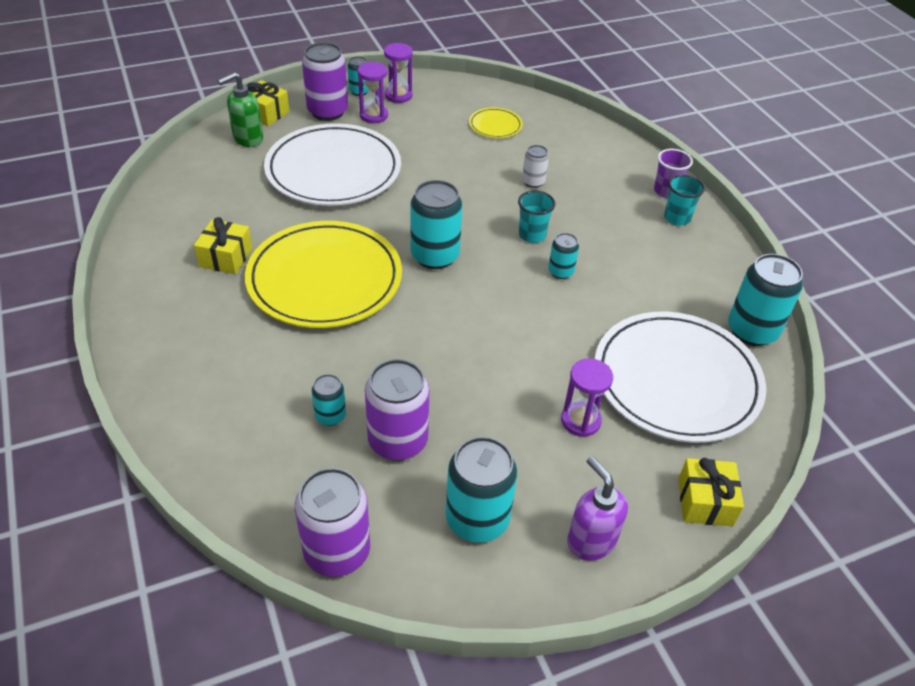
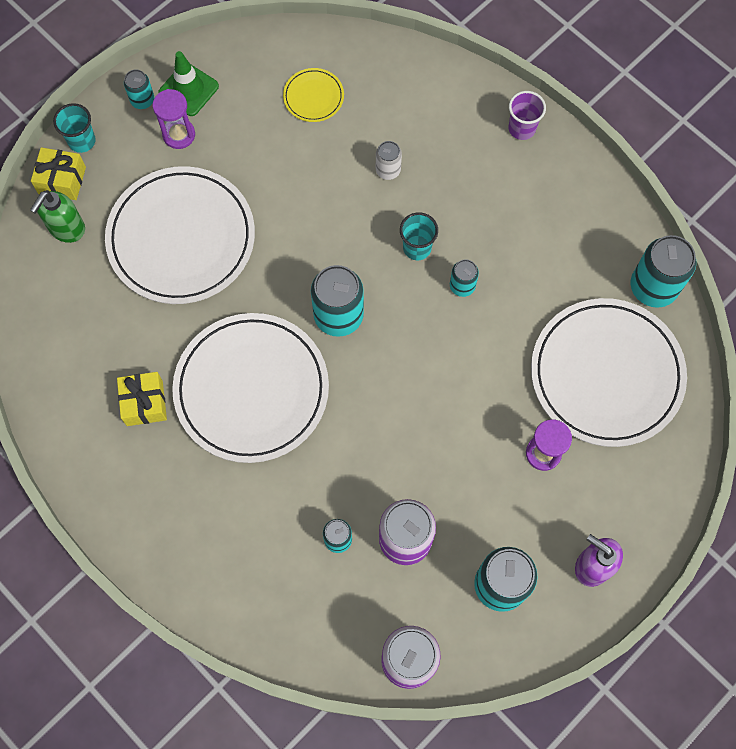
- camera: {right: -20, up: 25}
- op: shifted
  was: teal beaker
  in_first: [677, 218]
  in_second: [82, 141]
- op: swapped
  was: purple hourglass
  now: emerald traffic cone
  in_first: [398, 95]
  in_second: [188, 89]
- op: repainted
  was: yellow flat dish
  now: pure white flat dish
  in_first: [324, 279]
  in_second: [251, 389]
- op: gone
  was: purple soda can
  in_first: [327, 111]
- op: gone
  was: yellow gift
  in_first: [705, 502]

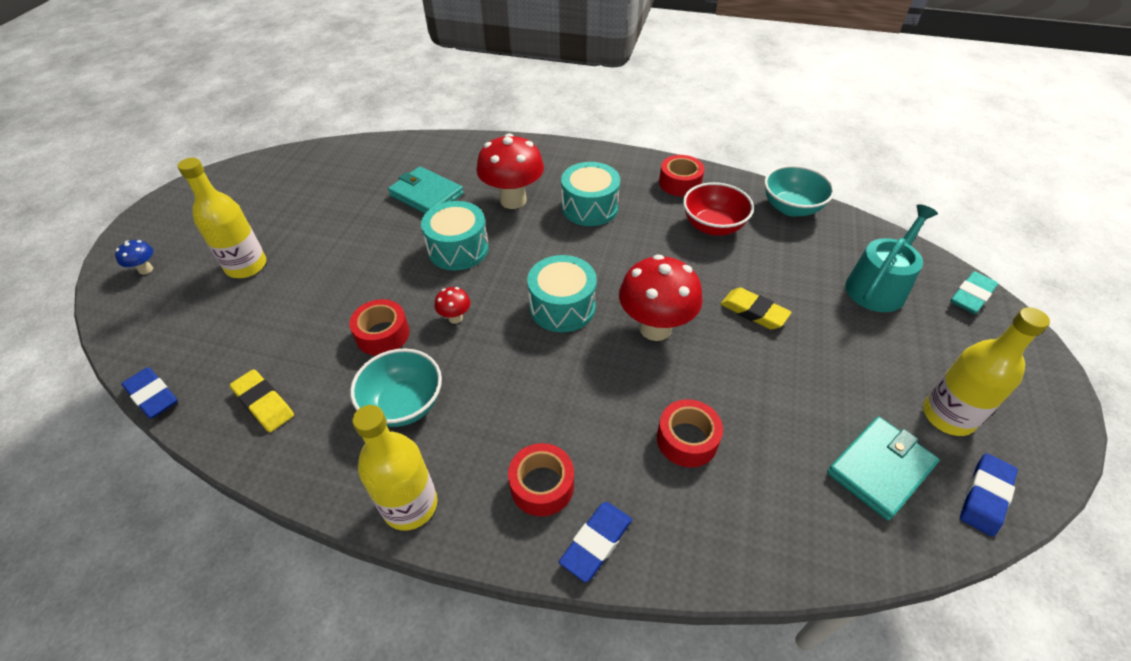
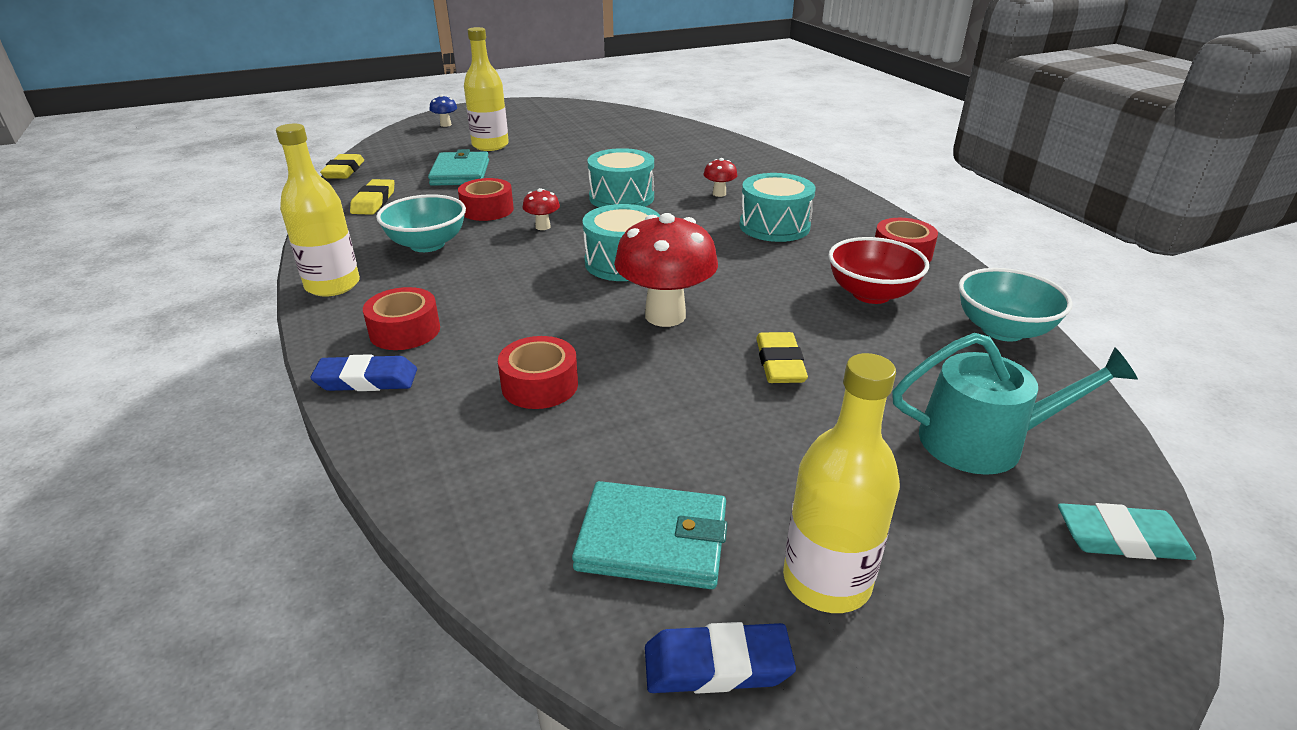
- camera: {right: 50, up: -15}
- op: repainted
  was: royal blue gum eraser
  now: yellow gum eraser
  in_first: [153, 396]
  in_second: [344, 171]
- op: shifted
  was: teal card wallet
  in_first: [426, 195]
  in_second: [460, 173]
- op: scaled
  was: red toadstool
  in_first: [513, 200]
  in_second: [719, 194]
  ratio: 0.45

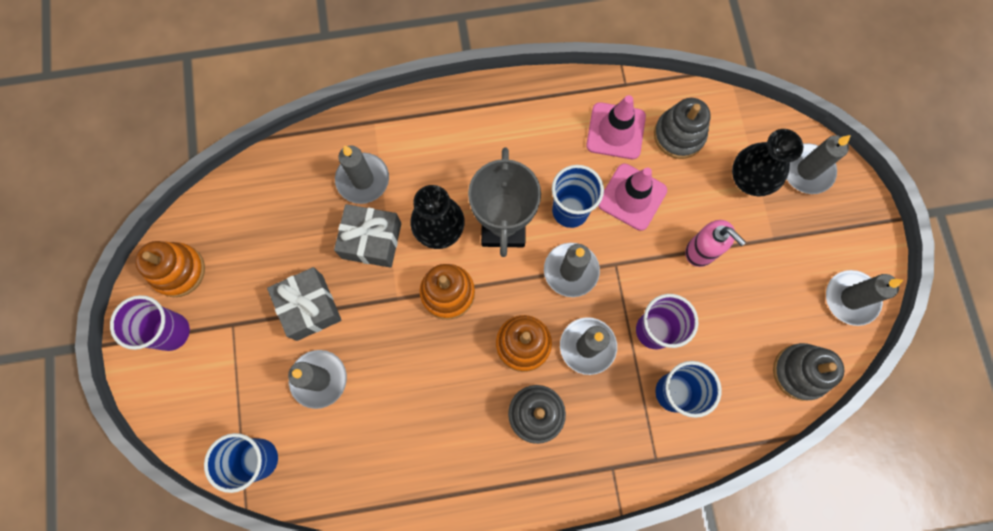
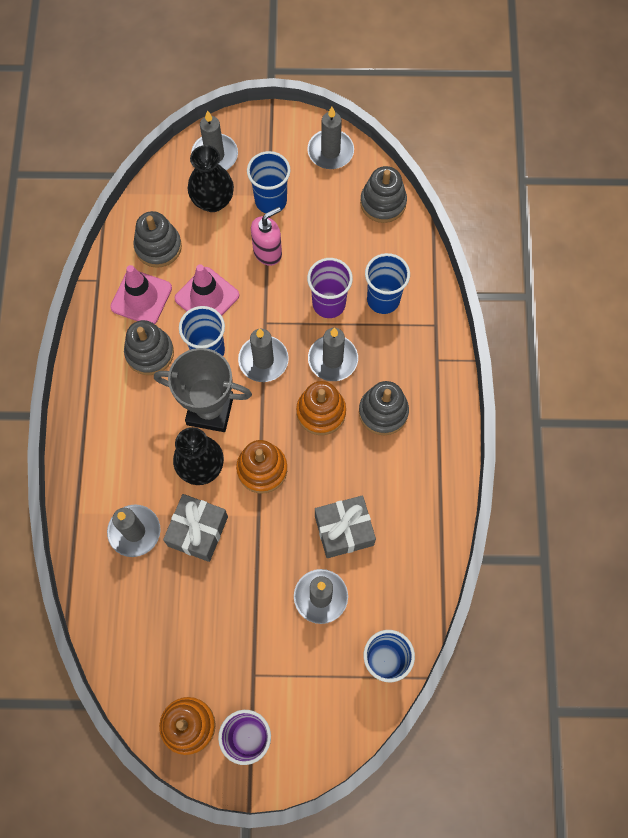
- camera: {right: -80, up: -5}
- op: new
  now: gray ring stacker
  in_second: [150, 353]
- op: new
  now: royal blue beaker
  in_second: [271, 201]
- op: shifted
  was: gray gift
  in_first: [309, 307]
  in_second: [344, 530]

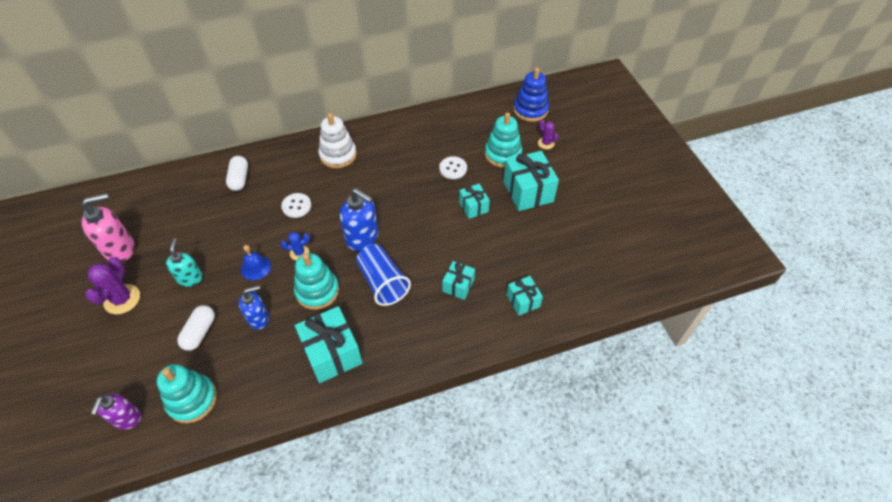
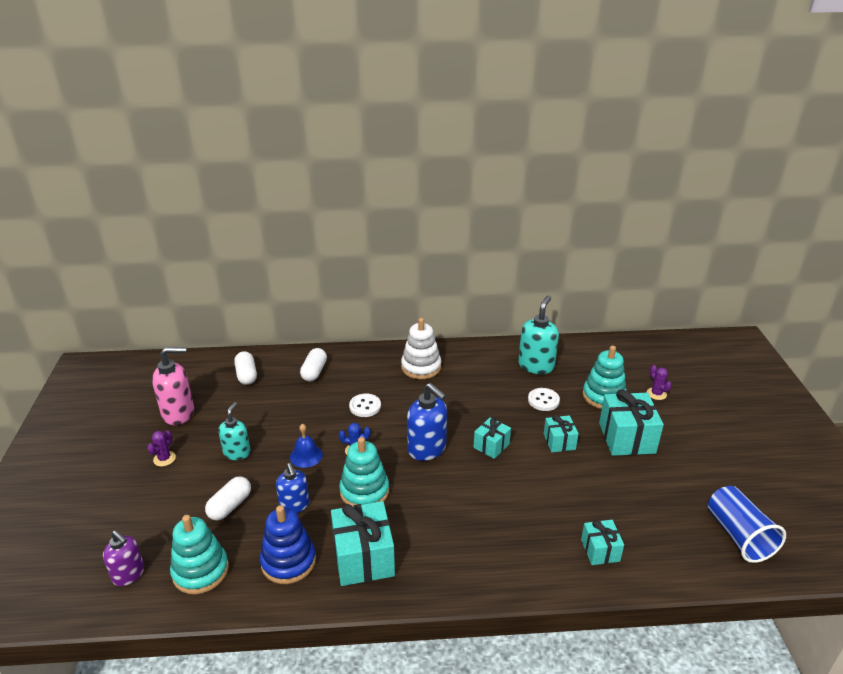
- camera: {right: 15, up: -20}
- op: rotated
  was: purple soap dispenser
  in_first: [127, 419]
  in_second: [129, 574]
  clockwise: -75
- op: scaled
  was: purple prickly plant
  in_first: [122, 299]
  in_second: [164, 459]
  ratio: 0.58
- op: new
  now: pure white pill
  in_second: [246, 375]
- op: shifted
  was: royal blue ring stacker
  in_first: [530, 110]
  in_second: [288, 561]
- op: rotated
  was: royal blue soap dispenser
  in_first: [258, 318]
  in_second: [294, 505]
  clockwise: 75
- op: shifted
  was: teal gift
  in_first: [458, 285]
  in_second: [491, 446]
- op: new
  now: teal soap dispenser
  in_second: [536, 365]
- op: shifted
  was: royal blue beaker
  in_first: [382, 282]
  in_second: [738, 535]

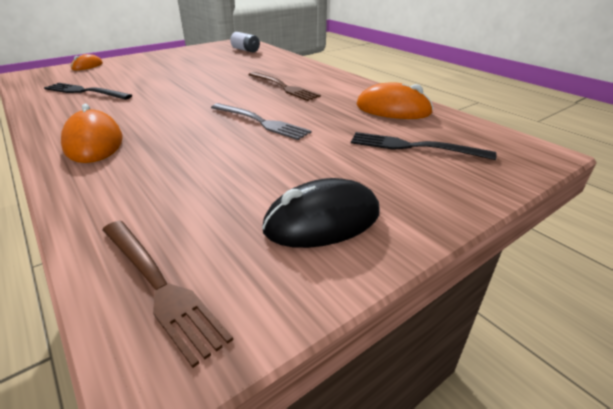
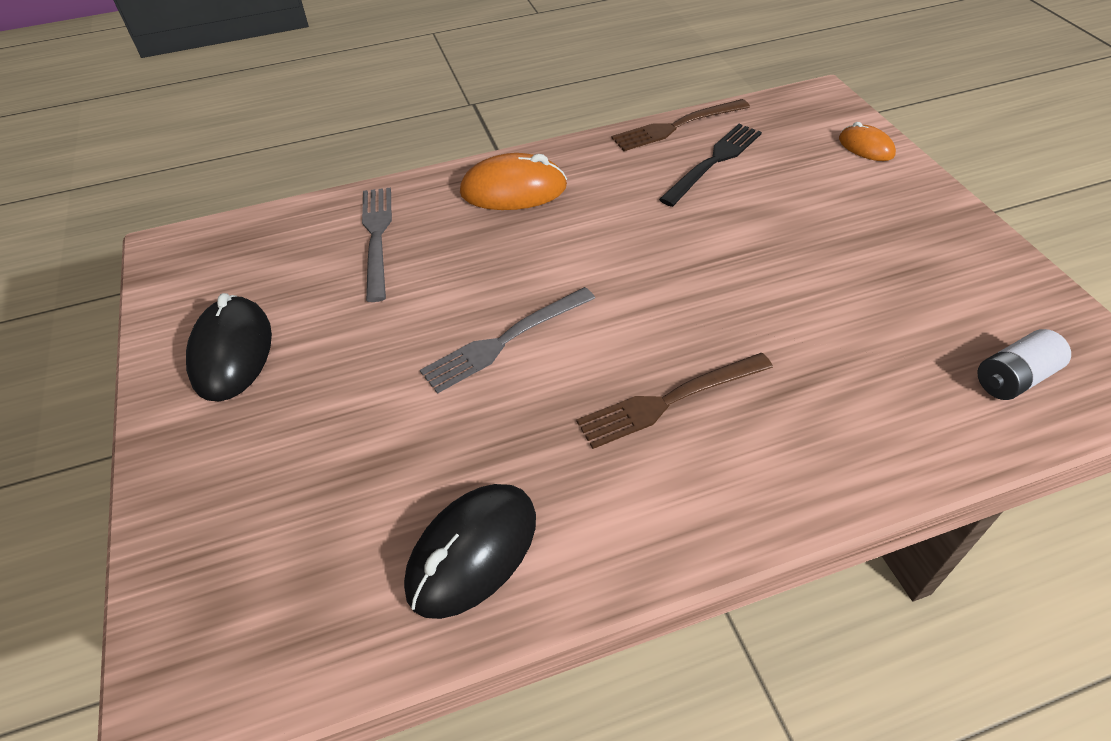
- camera: {right: 110, up: 15}
- op: new
  now: gray dinner fork
  in_second: [377, 237]
- op: repainted
  was: bright orange PC mouse
  now: ebony PC mouse
  in_first: [393, 109]
  in_second: [472, 552]
- op: shifted
  was: brown dinner fork
  in_first: [159, 285]
  in_second: [676, 126]
- op: gone
  was: ebony dinner fork
  in_first: [413, 147]

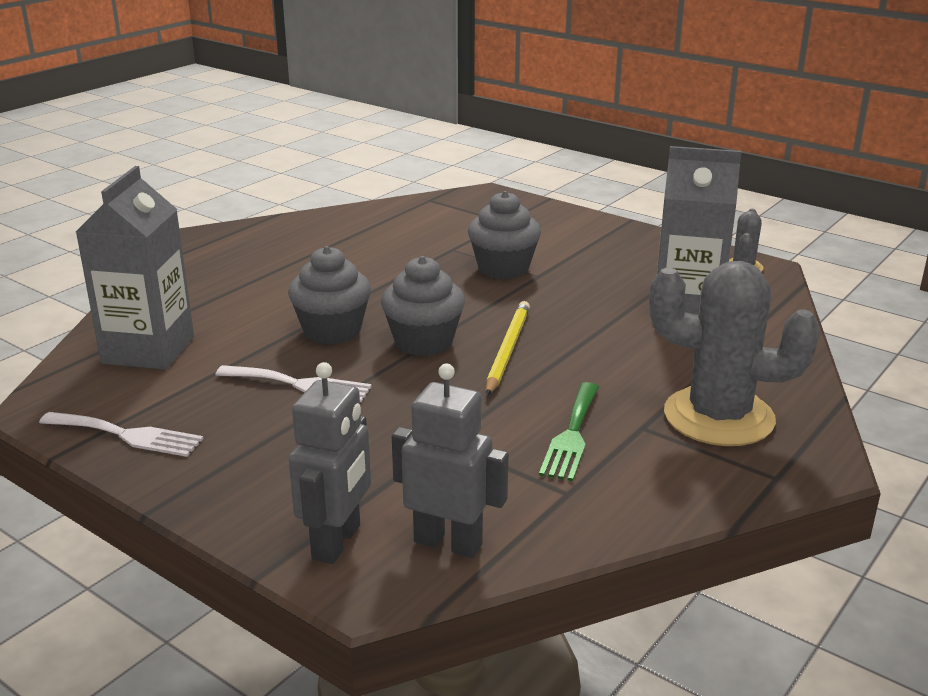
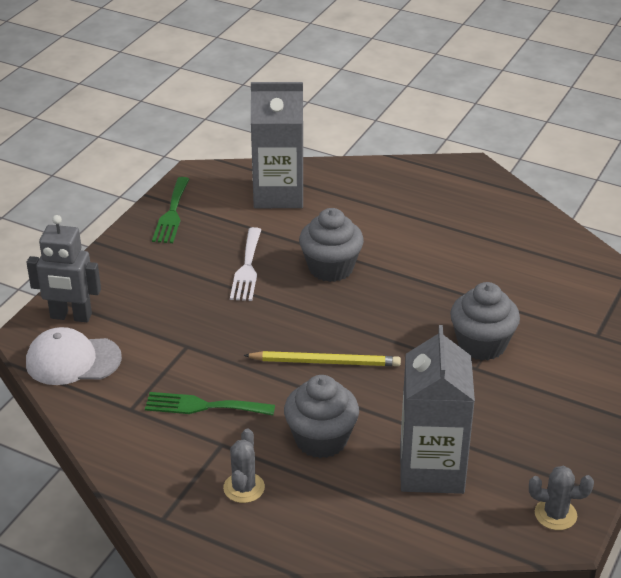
- camera: {right: 80, up: 10}
- op: swapped
  was: gray robot
  now: pure white peaked cap
  in_first: [448, 543]
  in_second: [73, 360]
- op: repainted
  was: pure white dinner fork
  now: emerald dinner fork
  in_first: [127, 435]
  in_second: [172, 214]
- op: scaled
  was: gray prickly plant
  in_first: [718, 417]
  in_second: [244, 488]
  ratio: 0.46
- op: shifted
  was: gray fairy cake
  in_first: [423, 342]
  in_second: [321, 439]

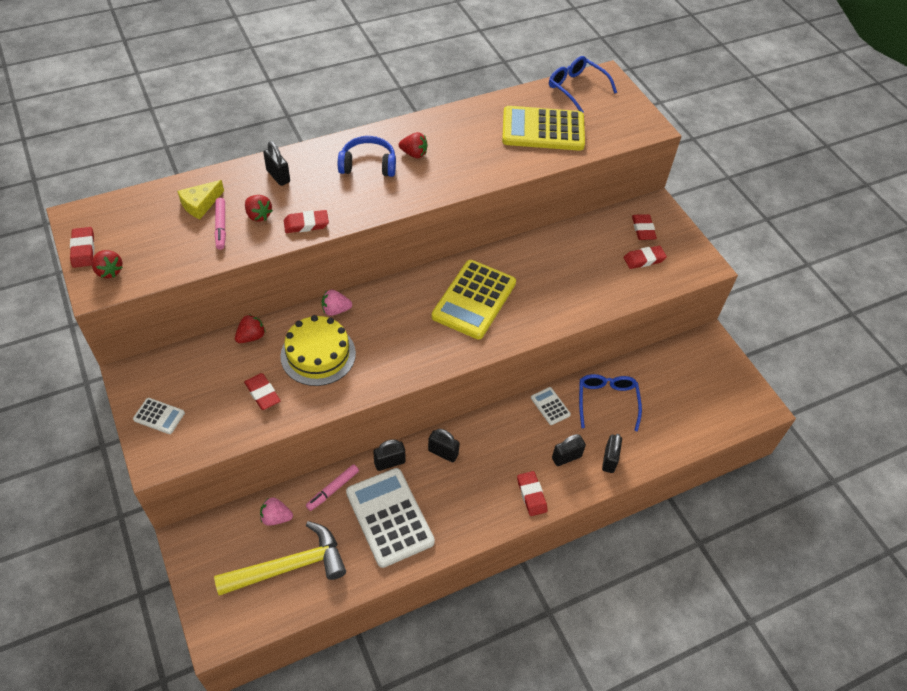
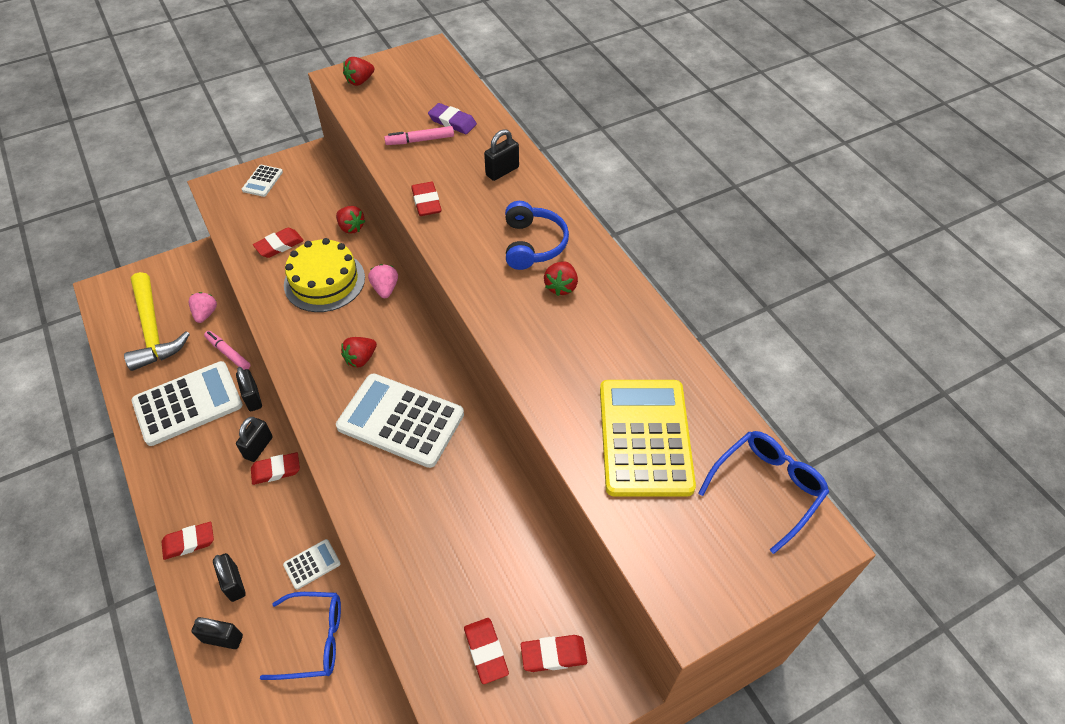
- camera: {right: 90, up: 0}
- op: shifted
  was: red gum eraser
  in_first: [83, 249]
  in_second: [276, 470]
- op: repainted
  was: yellow calculator
  now: pure white calculator
  in_first: [474, 300]
  in_second: [400, 421]
- op: shifted
  was: red strawberry
  in_first: [258, 215]
  in_second: [361, 359]
- op: swapped
  was: yellow cheese wedge
  now: purple gum eraser
  in_first: [200, 204]
  in_second: [452, 122]

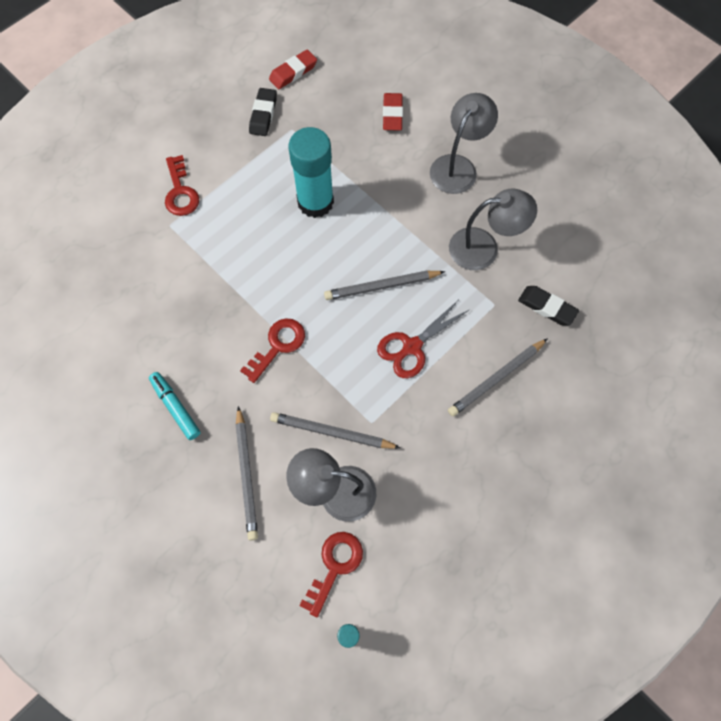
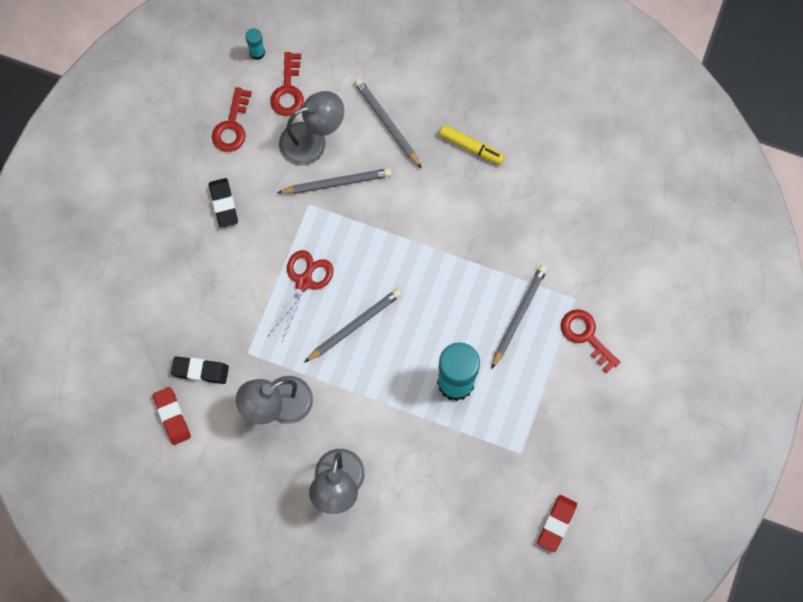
- camera: {right: 155, up: 5}
- op: shifted
  was: red gum eraser
  in_first: [392, 114]
  in_second: [172, 416]
- op: shifted
  was: ebony gum eraser
  in_first: [263, 115]
  in_second: [223, 204]
- op: shifted
  was: red key
  in_first: [278, 345]
  in_second: [232, 126]
- op: repainted
  was: teal marker pen
  now: yellow marker pen
  in_first: [176, 407]
  in_second: [471, 147]
- op: shifted
  was: gray pencil
  in_first: [496, 379]
  in_second: [519, 315]

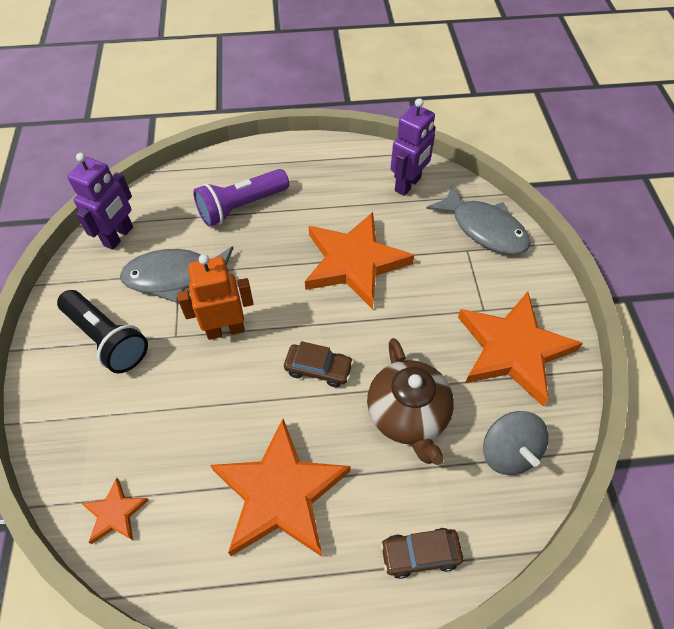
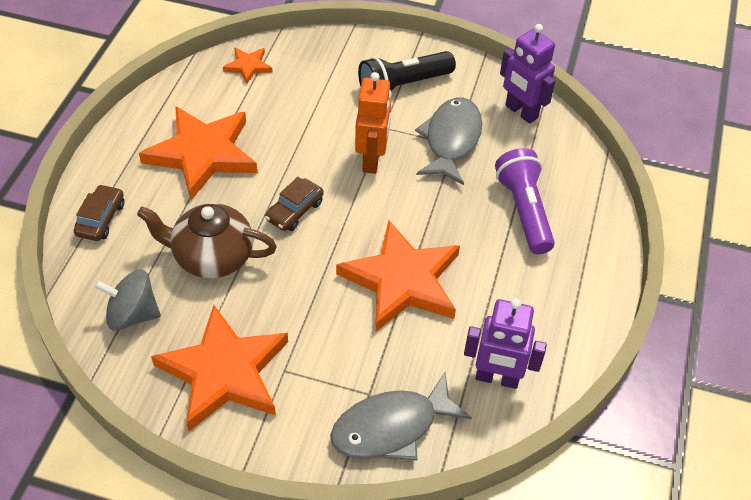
- camera: {right: 110, up: -5}
- op: rotated
  was: purple robot
  in_first: [408, 185]
  in_second: [497, 378]
  clockwise: -45

